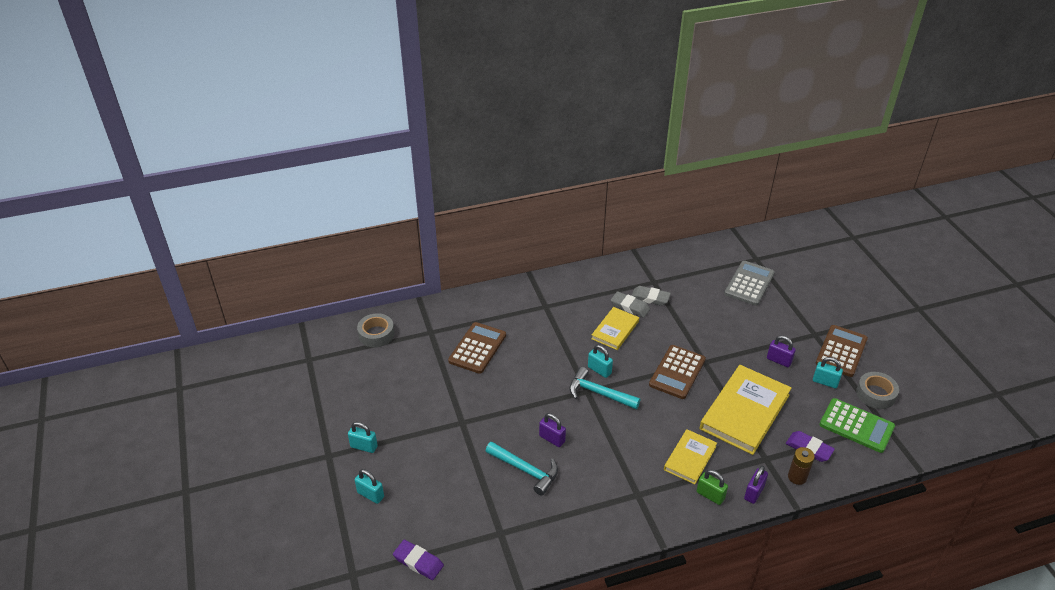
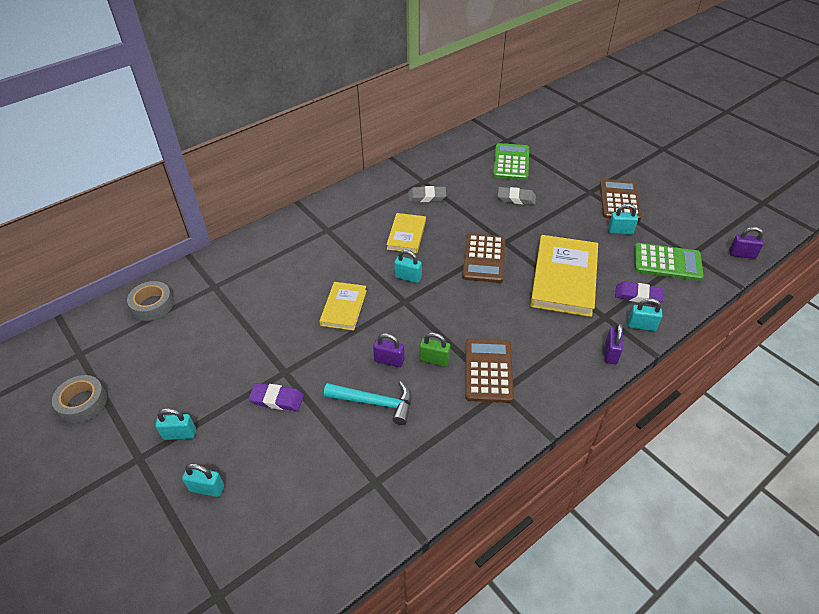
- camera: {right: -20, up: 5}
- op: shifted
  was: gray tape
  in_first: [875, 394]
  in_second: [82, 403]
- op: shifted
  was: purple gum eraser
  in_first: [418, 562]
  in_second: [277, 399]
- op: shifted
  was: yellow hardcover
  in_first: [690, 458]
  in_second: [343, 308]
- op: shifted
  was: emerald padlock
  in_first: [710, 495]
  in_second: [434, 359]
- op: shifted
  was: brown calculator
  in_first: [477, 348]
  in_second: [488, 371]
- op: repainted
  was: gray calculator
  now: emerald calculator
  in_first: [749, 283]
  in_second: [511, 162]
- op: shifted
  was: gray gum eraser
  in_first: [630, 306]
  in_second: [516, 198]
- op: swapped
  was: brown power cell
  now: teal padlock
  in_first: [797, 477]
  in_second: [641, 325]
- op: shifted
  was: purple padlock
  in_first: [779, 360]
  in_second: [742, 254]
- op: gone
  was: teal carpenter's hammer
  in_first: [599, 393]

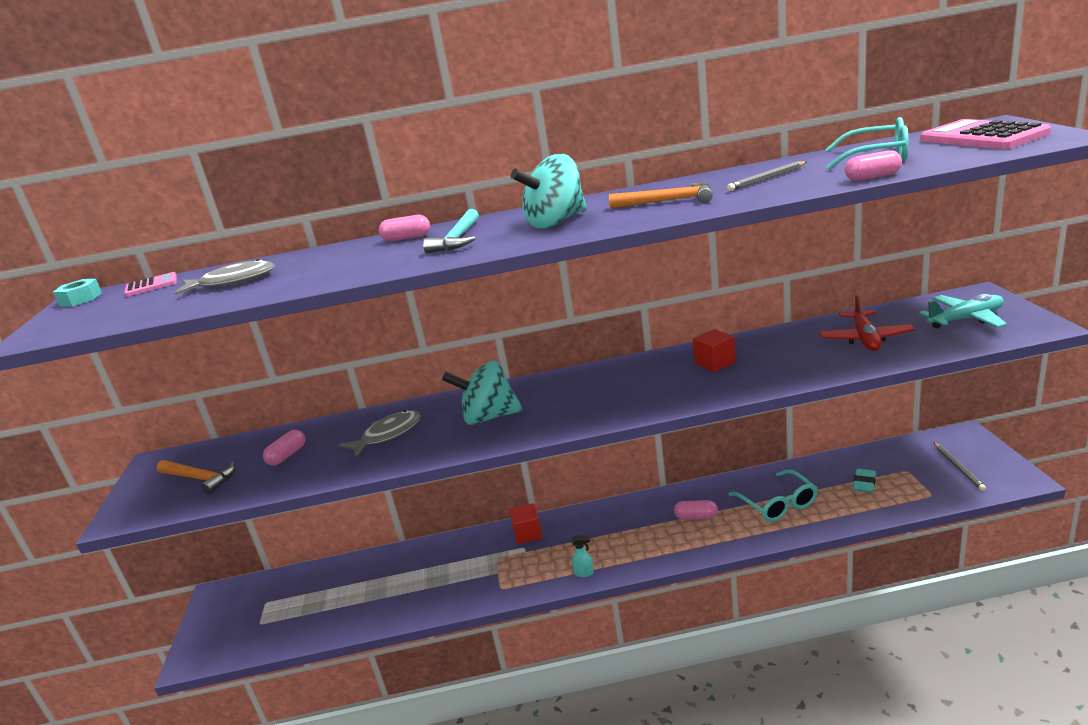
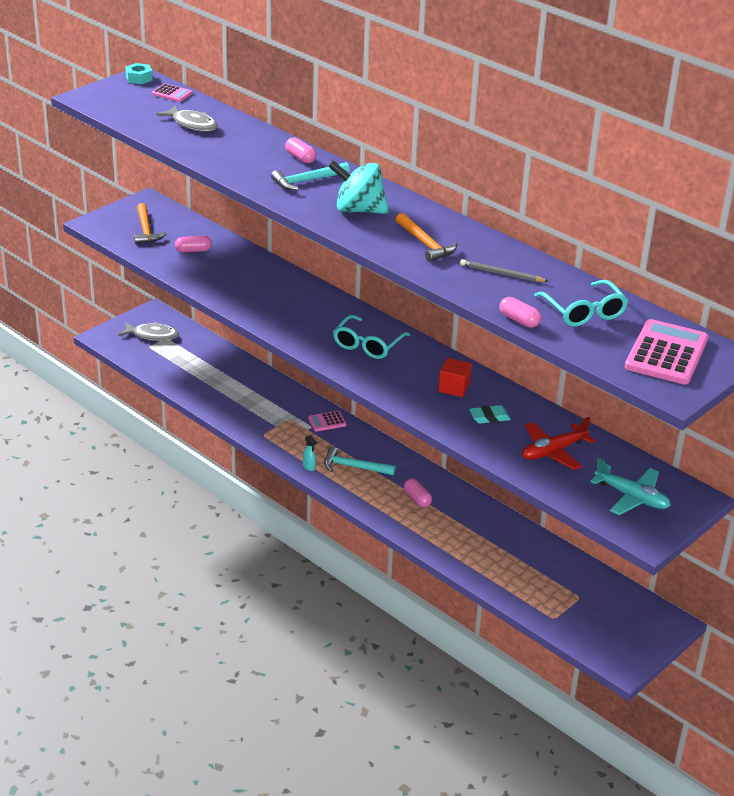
- camera: {right: 45, up: 10}
- op: shifted
  was: gray toy fish
  in_first: [388, 435]
  in_second: [152, 335]
- op: swapped
  was: red block
  now: rose-pink calculator
  in_first: [528, 533]
  in_second: [327, 422]
- op: new
  now: teal carpenter's hammer
  in_second: [354, 467]
- op: shifted
  was: teal glasses
  in_first: [778, 504]
  in_second: [367, 345]
- op: shifted
  was: teal gum eraser
  in_first: [864, 483]
  in_second: [489, 417]
- op: gone
  was: teal toy top
  in_first: [489, 417]
- op: gone
  was: gray pencil
  in_first: [958, 467]

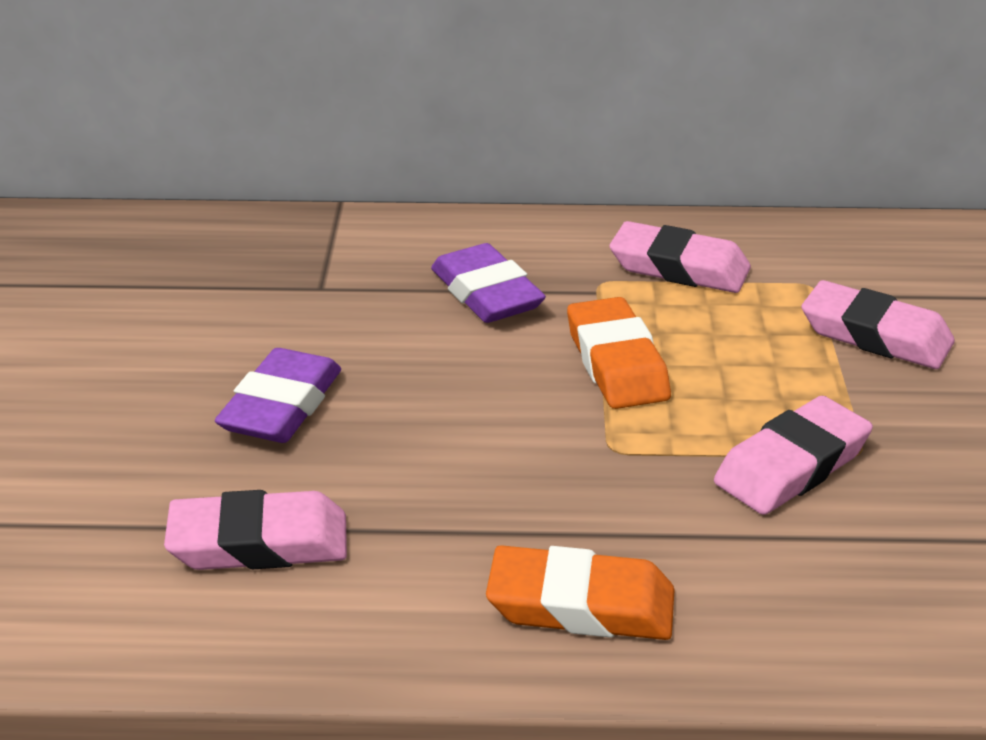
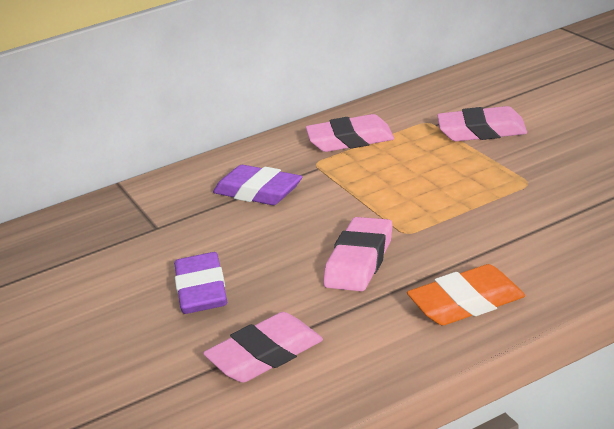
- camera: {right: -25, up: -5}
- op: shifted
  was: rose-pink gum eraser
  in_first: [792, 465]
  in_second: [359, 261]
- op: gone
  was: bright orange gum eraser
  in_first: [616, 363]

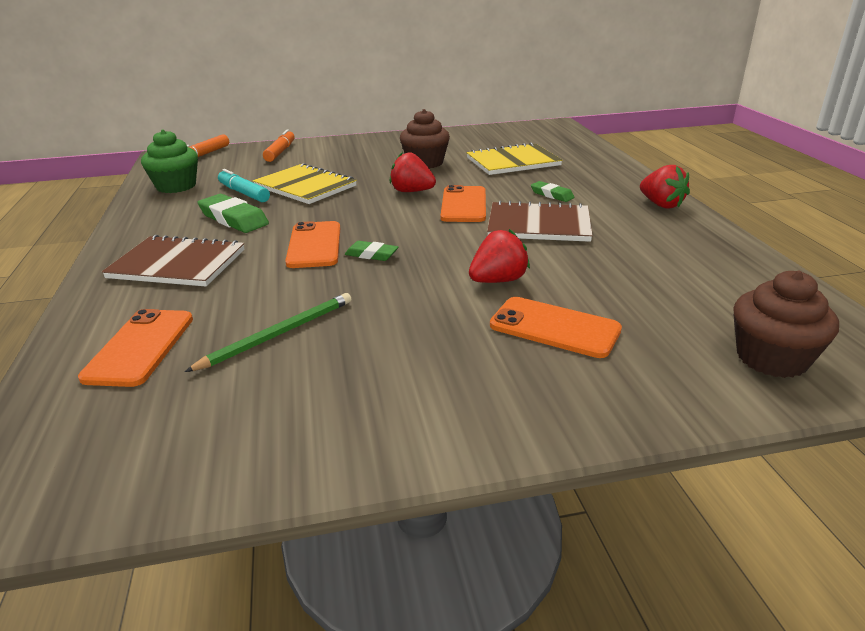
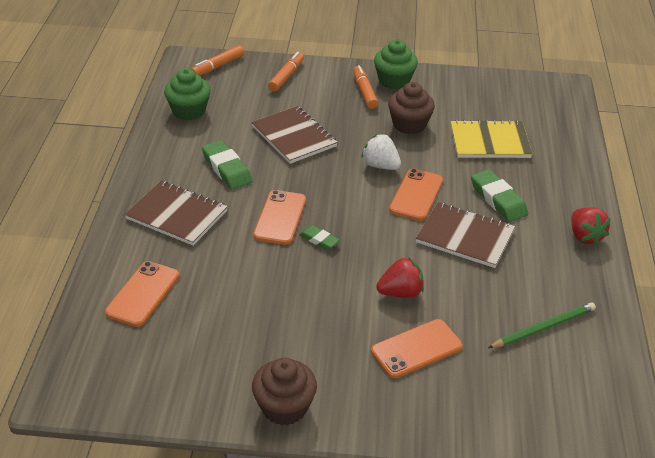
- camera: {right: 15, up: 10}
- op: repainted
  was: yellow notebook
  now: brown notebook
  in_first: [305, 186]
  in_second: [294, 136]
- op: shifted
  was: brown fairy cake
  in_first: [771, 358]
  in_second: [284, 407]
- op: new
  now: bright orange marker pen
  in_second: [364, 92]
- op: repainted
  was: red strawberry
  now: pure white strawberry
  in_first: [412, 191]
  in_second: [380, 165]
- op: rotated
  was: bright orange mobile phone
  in_first: [554, 328]
  in_second: [416, 349]
  clockwise: -75
- op: new
  now: emerald fairy cake
  in_second: [394, 81]
- op: scaled
  was: emerald gum eraser
  in_first: [552, 195]
  in_second: [498, 199]
  ratio: 1.73
- op: shifted
  was: emerald pencil
  in_first: [278, 334]
  in_second: [543, 328]
- op: gone
  was: teal marker pen
  in_first: [244, 193]

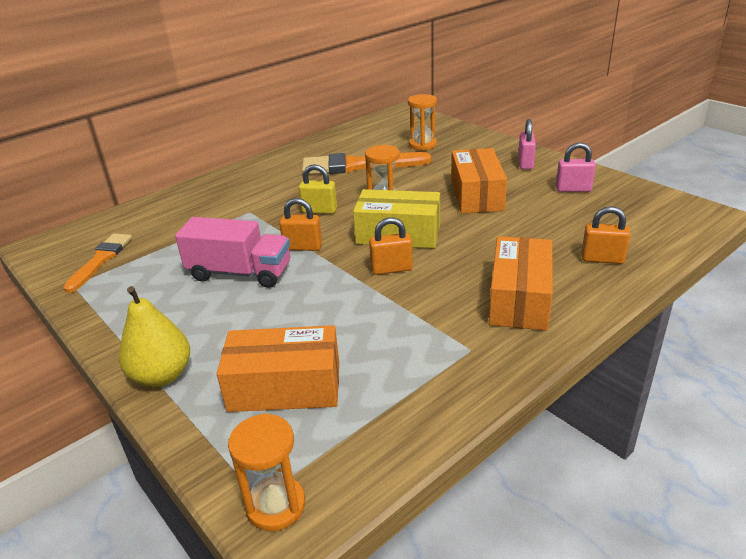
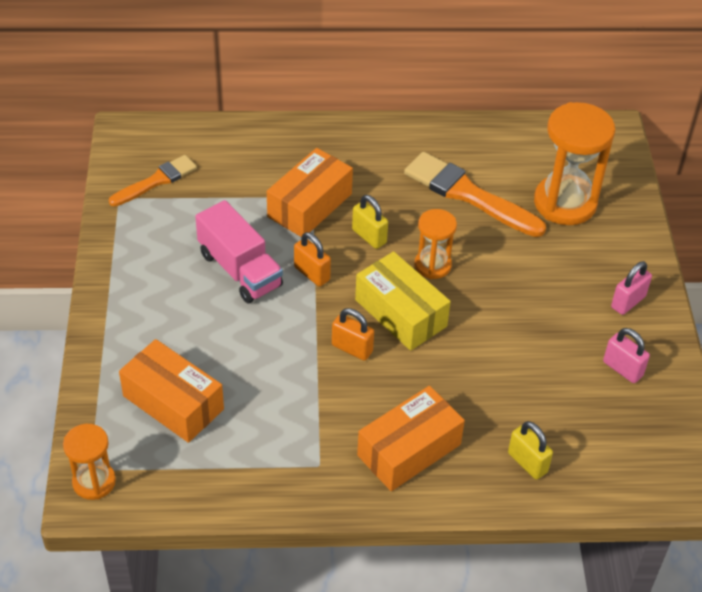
- camera: {right: 35, up: 15}
- op: shifted
  was: bright orange box
  in_first: [476, 195]
  in_second: [309, 205]
- op: repainted
  was: bright orange padlock
  now: yellow padlock
  in_first: [602, 259]
  in_second: [527, 462]
- op: scaled
  was: bright orange hourglass
  in_first: [422, 145]
  in_second: [565, 203]
  ratio: 1.77
- op: gone
  was: yellow pear fruit
  in_first: [162, 376]

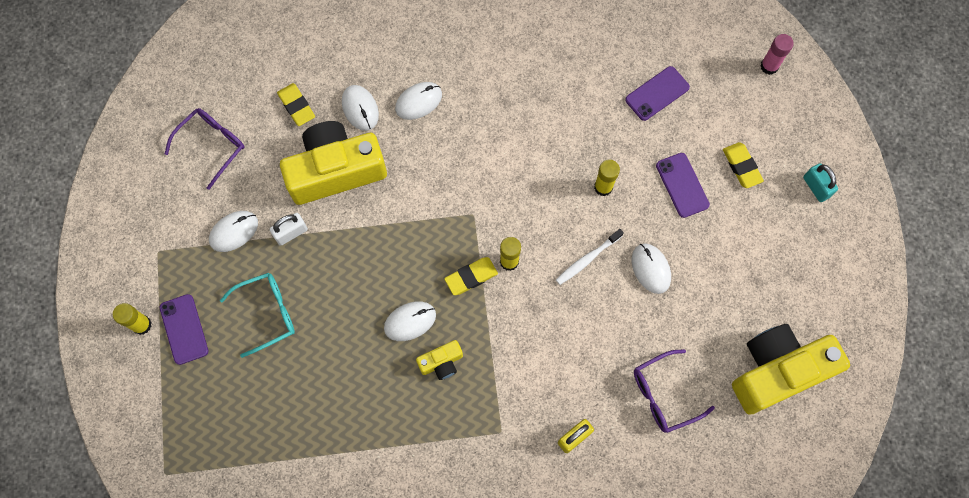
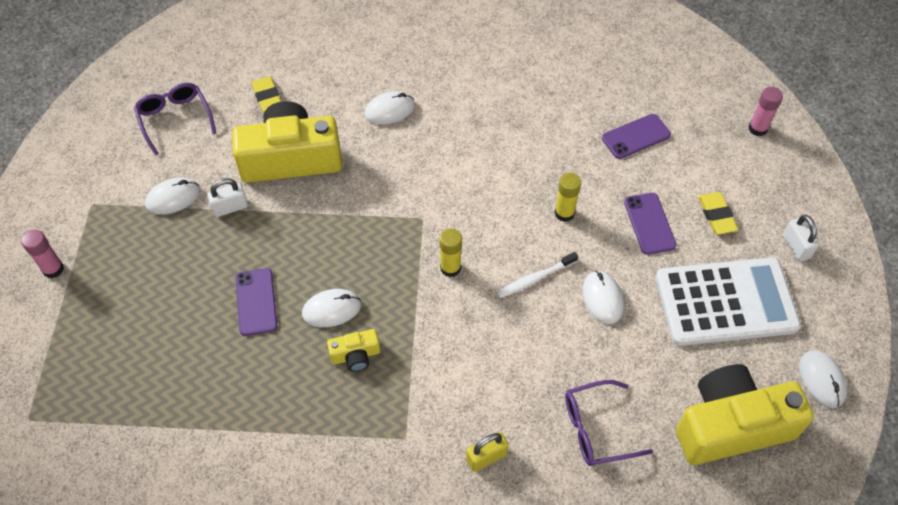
- camera: {right: 10, up: -15}
- op: repainted
  was: yellow glue stick
  now: rose-pink glue stick
  in_first: [142, 325]
  in_second: [53, 269]
- op: rotated
  was: purple glasses
  in_first: [212, 145]
  in_second: [175, 119]
  clockwise: -75
- op: shifted
  was: purple mobile phone
  in_first: [184, 329]
  in_second: [256, 302]
- op: new
  now: pure white calculator
  in_second: [725, 302]
- op: repainted
  was: teal padlock
  now: pure white padlock
  in_first: [816, 187]
  in_second: [796, 247]
- op: shifted
  was: pure white PC mouse
  in_first: [360, 108]
  in_second: [821, 380]
- op: gone
  was: teal glasses
  in_first: [267, 313]
- op: gone
  was: yellow gum eraser
  in_first: [471, 277]

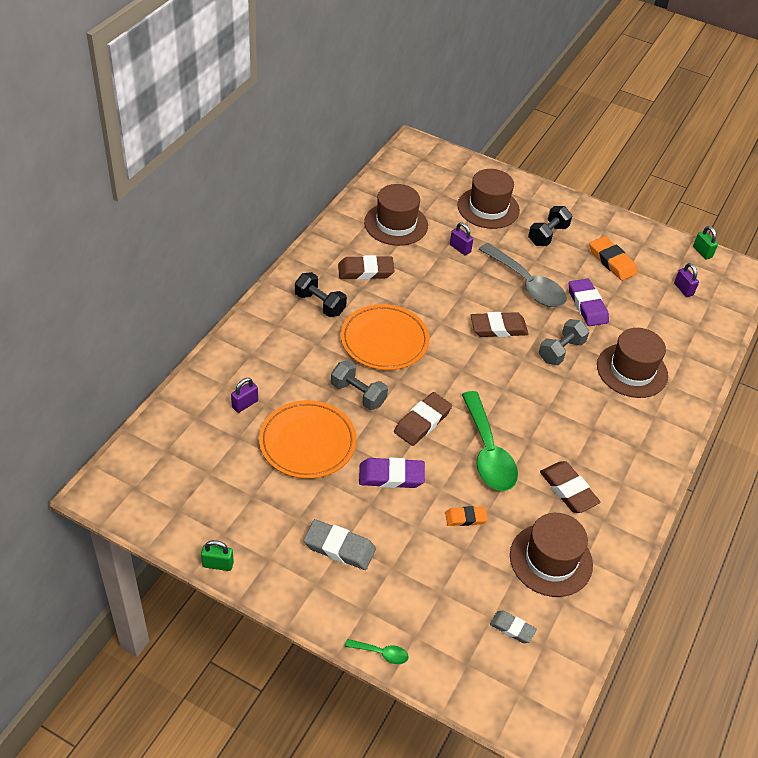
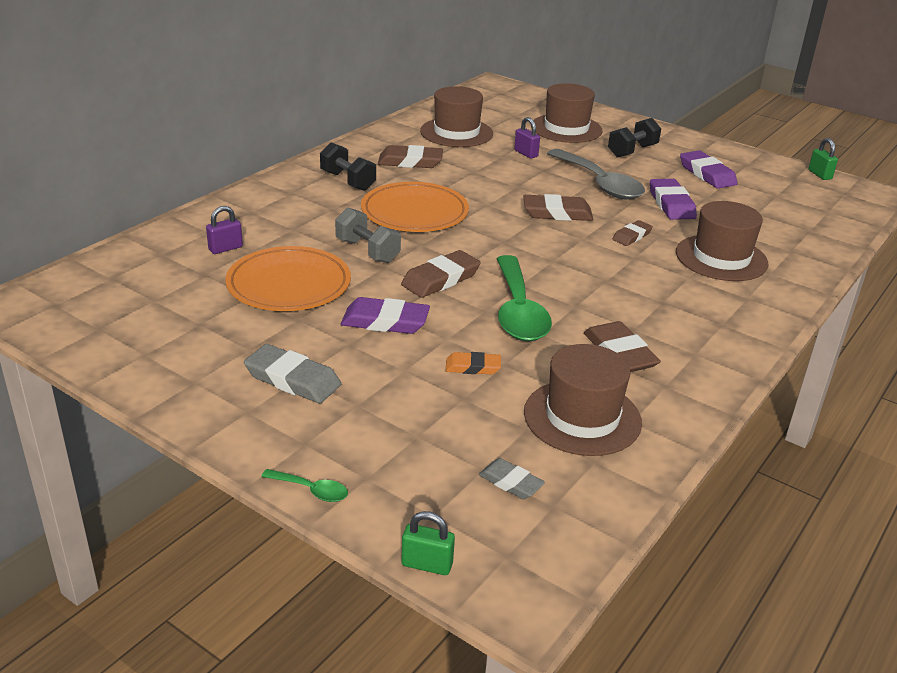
- camera: {right: 10, up: -15}
- op: shifted
  was: emerald padlock
  in_first: [218, 564]
  in_second: [427, 564]
- op: swapped
  was: gray hand weight
  now: brown gum eraser
  in_first: [561, 351]
  in_second: [632, 236]
- op: repainted
  was: bright orange gum eraser
  now: purple gum eraser
  in_first: [612, 261]
  in_second: [707, 174]
- op: gone
  was: purple padlock
  in_first: [683, 289]

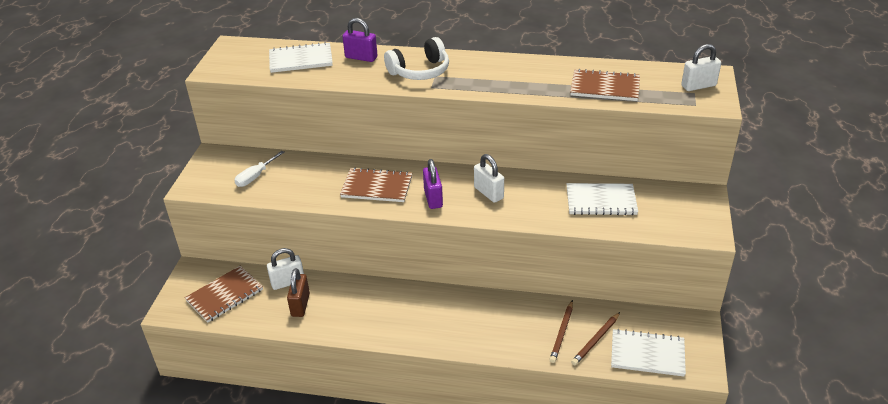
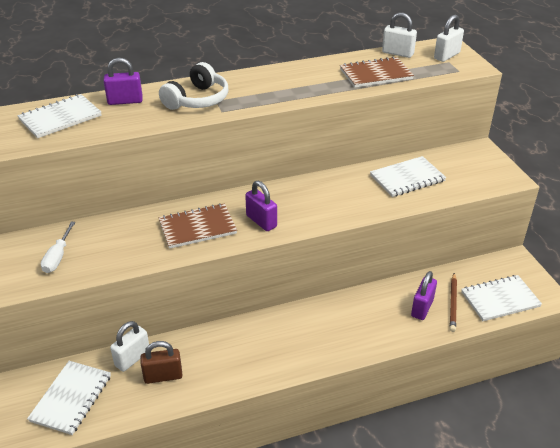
- camera: {right: -30, up: 0}
- op: repainted
  was: brown notebook
  now: pure white notebook
  in_first: [225, 295]
  in_second: [71, 398]
- op: rotated
  was: brown padlock
  in_first: [300, 305]
  in_second: [163, 376]
  clockwise: -75
- op: shifted
  was: pure white padlock
  in_first: [488, 193]
  in_second: [397, 53]
- op: swapped
  was: brown pencil
  now: purple padlock
  in_first: [562, 333]
  in_second: [422, 308]

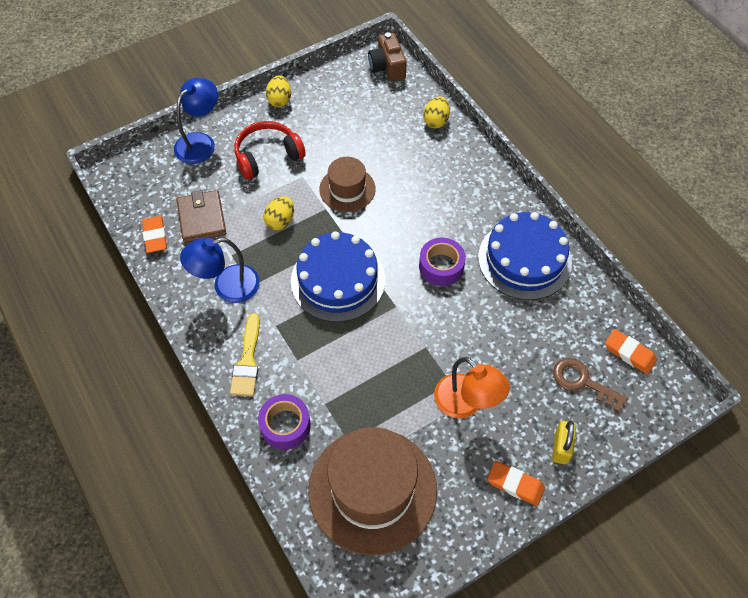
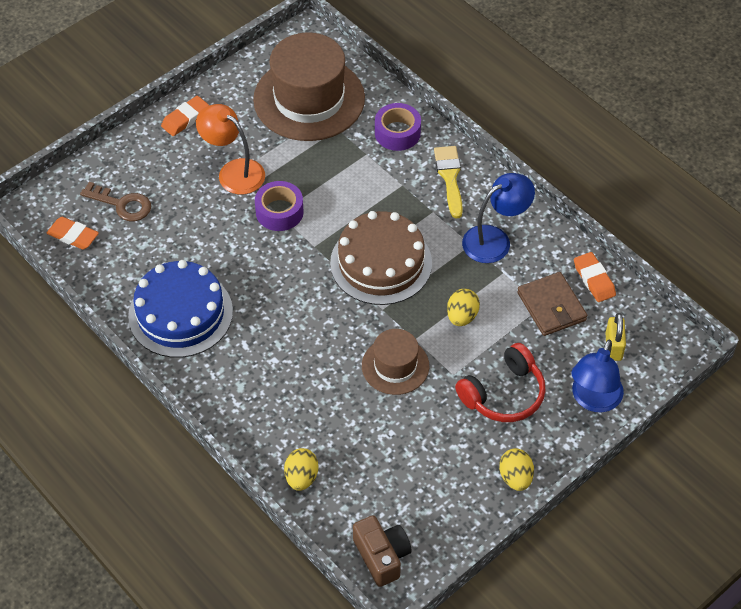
- camera: {right: 170, up: -5}
- op: rotated
  was: bright orange gum eraser
  in_first: [515, 484]
  in_second: [185, 119]
  clockwise: -60
- op: shifted
  was: purple tape
  in_first: [441, 266]
  in_second: [279, 212]
- op: repainted
  was: royal blue gateau
  now: brown gateau
  in_first: [338, 280]
  in_second: [381, 263]
- op: shifted
  was: yellow padlock
  in_first: [561, 447]
  in_second: [613, 347]

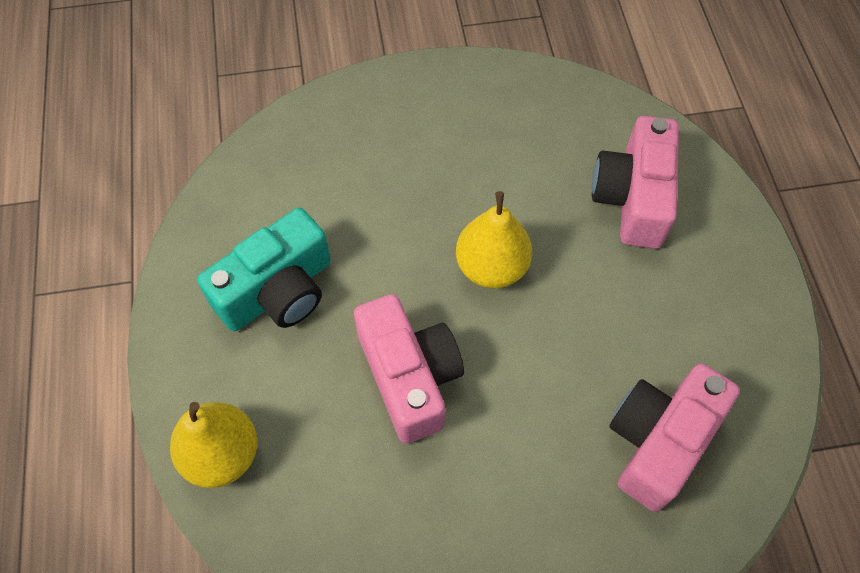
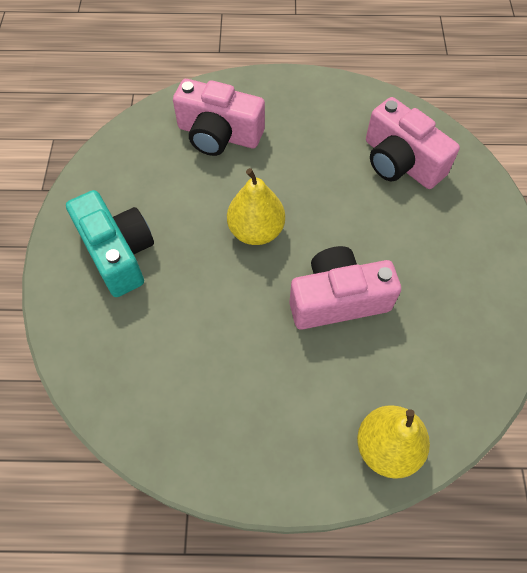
- camera: {right: -80, up: 0}
- op: shifted
  was: teal photo camera
  in_first: [278, 291]
  in_second: [118, 253]

